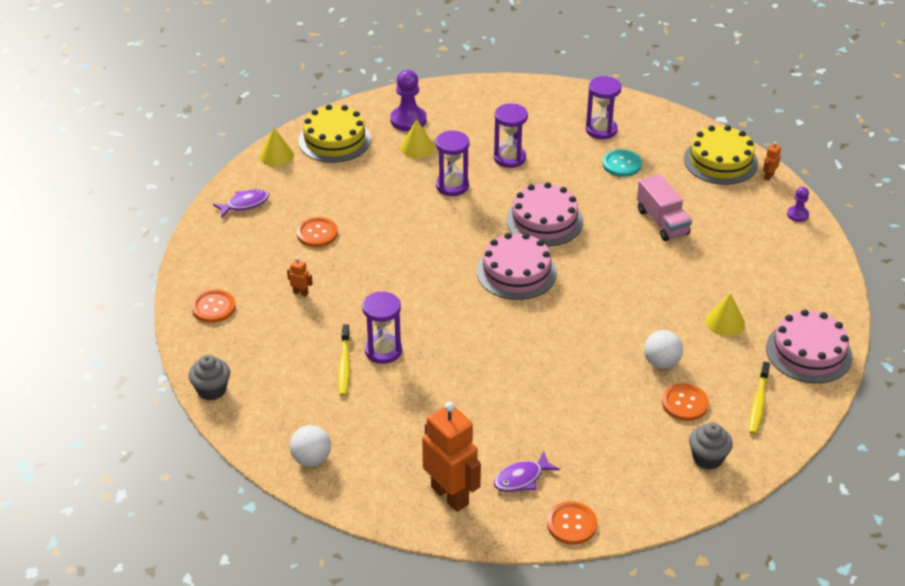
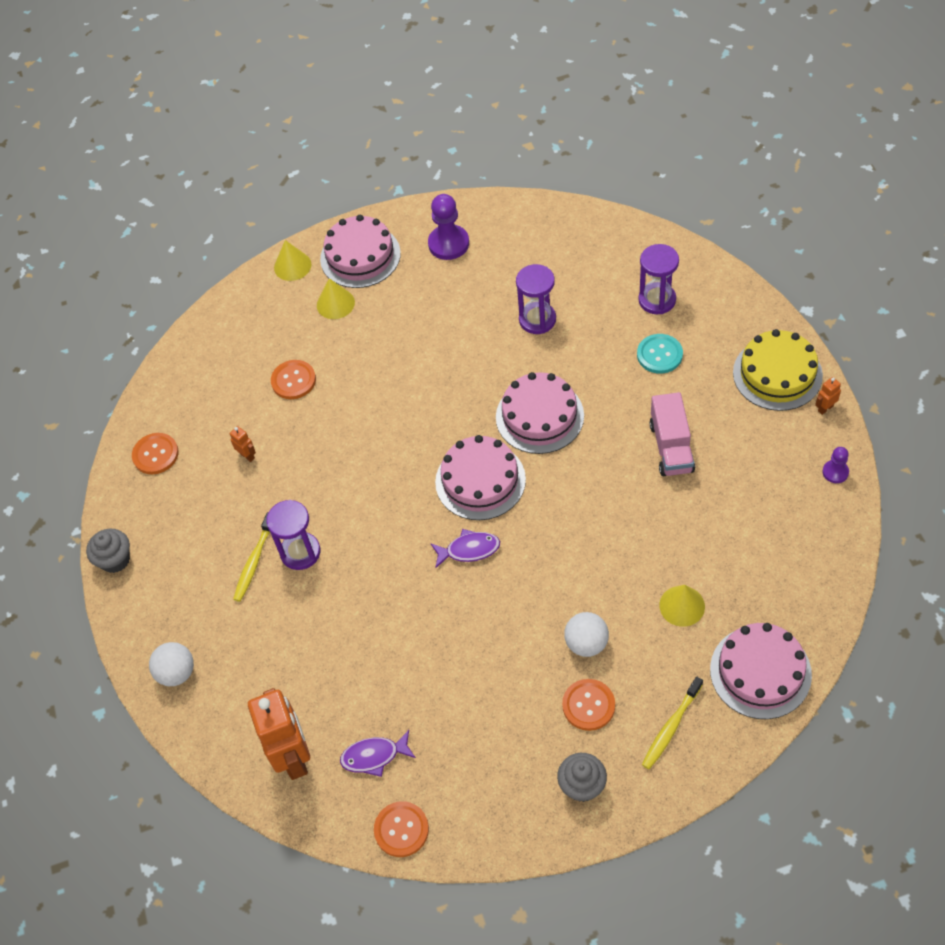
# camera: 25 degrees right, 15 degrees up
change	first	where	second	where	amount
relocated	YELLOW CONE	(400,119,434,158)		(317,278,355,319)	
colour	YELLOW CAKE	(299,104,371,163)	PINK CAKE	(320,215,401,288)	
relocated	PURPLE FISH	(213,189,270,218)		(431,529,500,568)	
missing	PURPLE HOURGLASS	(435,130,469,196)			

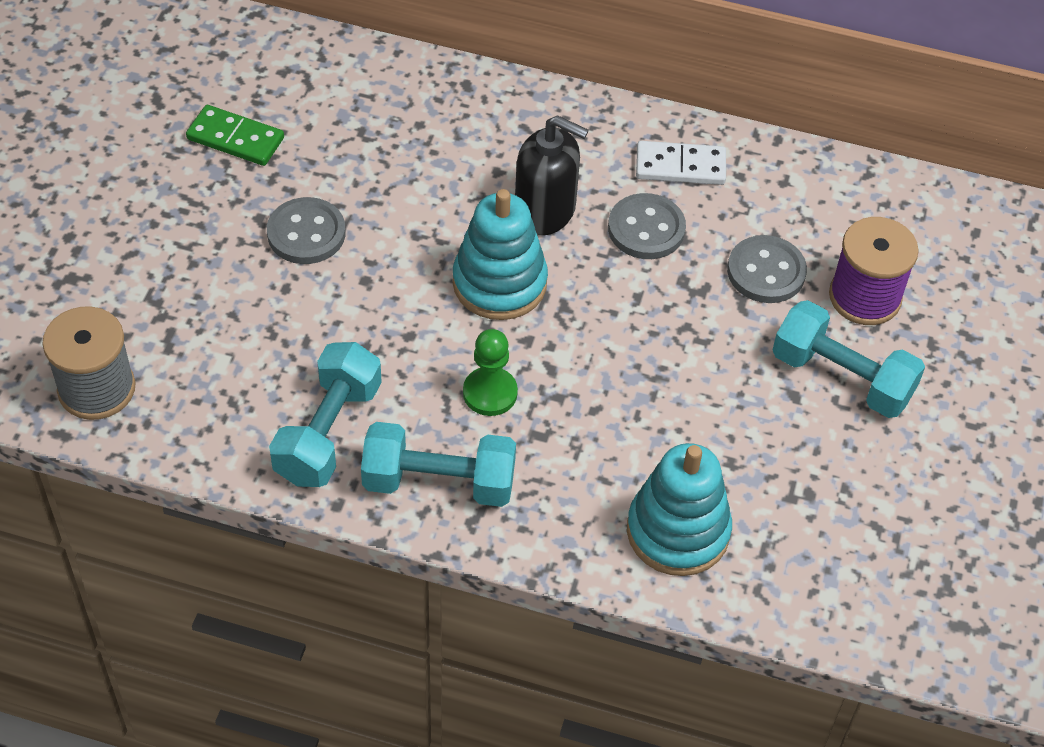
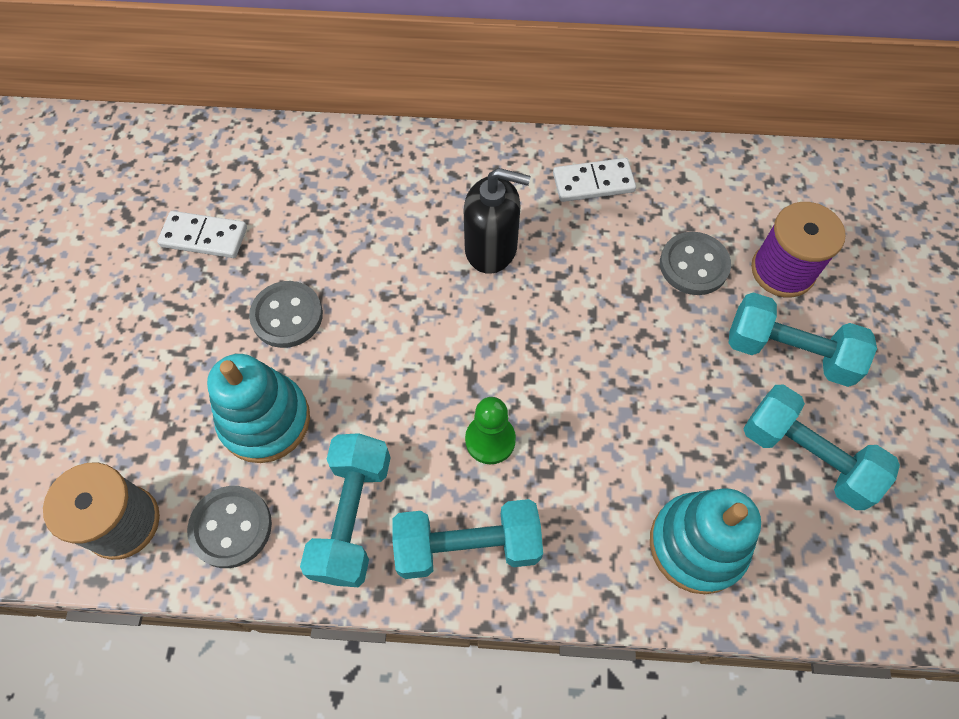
# camera: 10 degrees left, 10 degrees up
change	first	where	second	where	amount
colour	GREEN DOMINO	(186,105,284,166)	WHITE DOMINO	(157,211,247,258)	
relocated	GREY BUTTON	(608,193,686,259)		(187,486,272,568)	
relocated	TURQUOISE STACKING TOY	(453,189,548,320)		(207,354,310,463)	
appeared			TURQUOISE DUMBBELL	(743,384,900,510)	

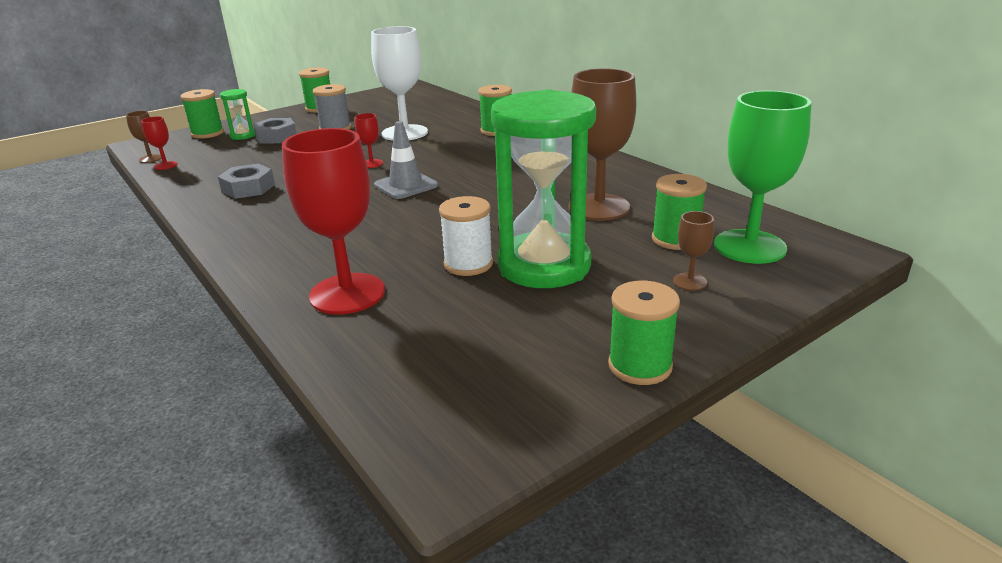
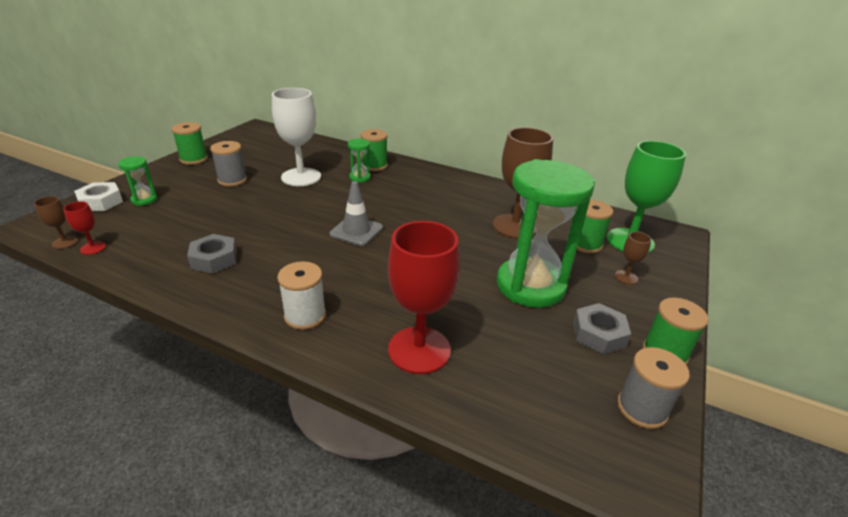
# camera: 30 degrees left, 5 degrees up
change	first	where	second	where	amount
exchanged	GREEN SPOOL	(180,89,224,139)	WHITE NUT	(74,182,123,211)	
relocated	WHITE SPOOL	(439,196,493,276)		(277,261,326,330)	
appeared			GREEN HOURGLASS	(348,139,371,183)	
relocated	GREY NUT	(253,118,297,143)		(573,303,631,355)	
appeared			GREY SPOOL	(617,347,690,429)	
missing	RED GOBLET	(355,113,383,168)			

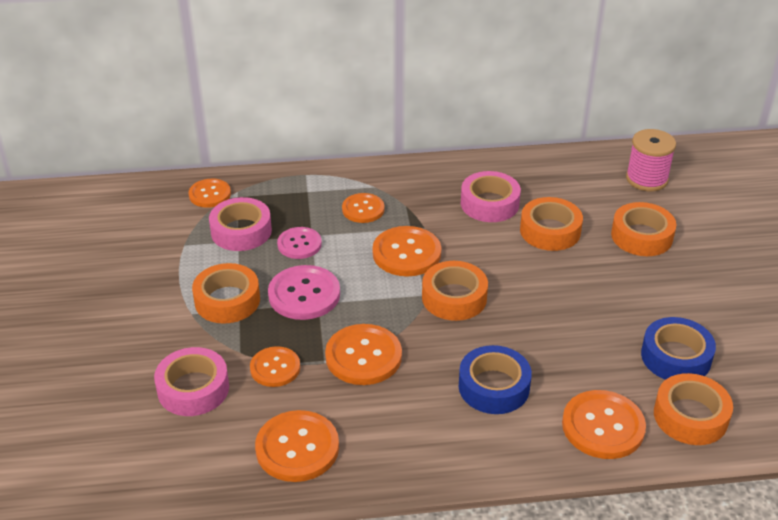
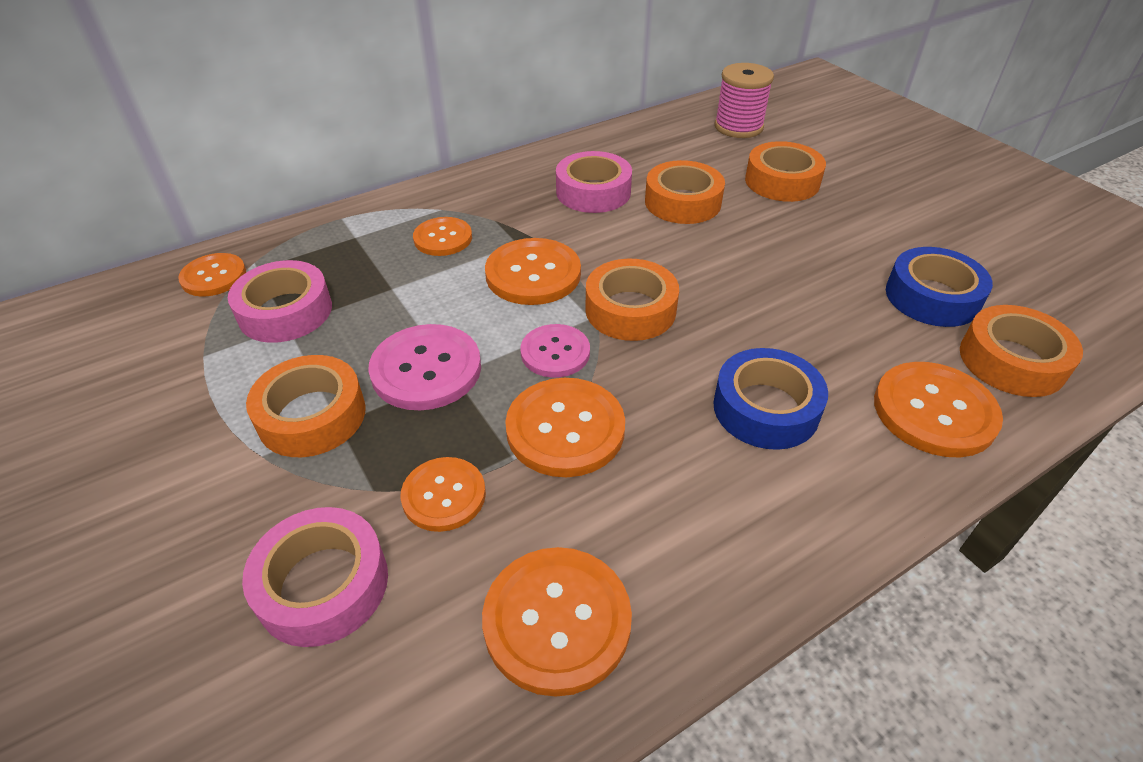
# camera: 25 degrees left, 5 degrees up
change	first	where	second	where	amount
relocated	PINK BUTTON	(277,227,322,259)		(520,324,590,378)	

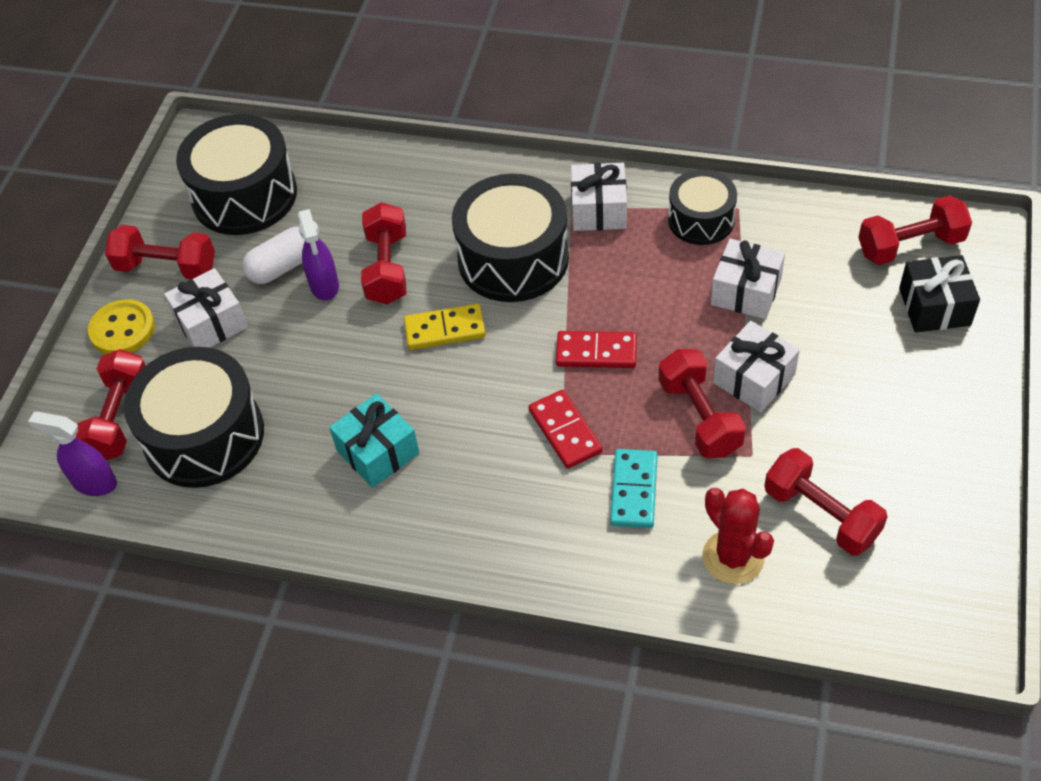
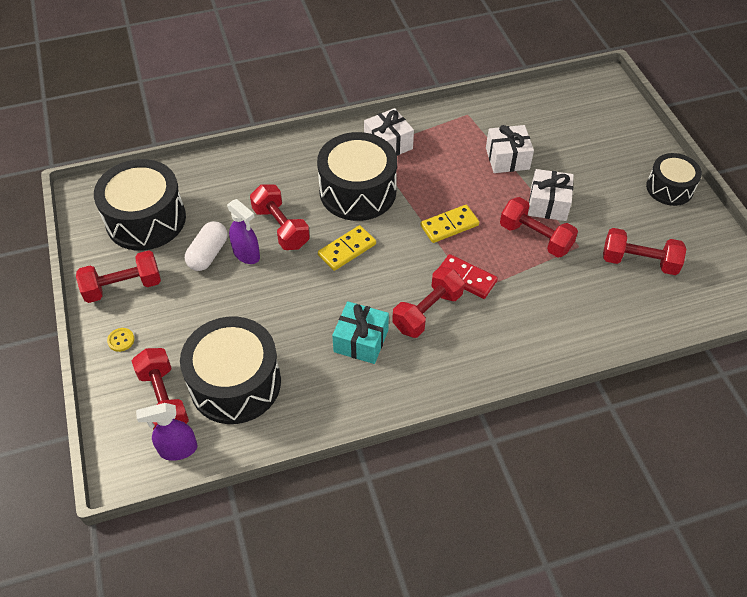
# camera: 35 degrees left, 0 degrees up
change	first	where	second	where	amount
size	YELLOW BUTTON	(88,299,155,354)		(107,328,134,352)	x0.52
relocated	RED DUMBBELL	(858,195,972,265)		(392,267,465,338)	
colour	RED DOMINO	(556,331,637,368)	YELLOW DOMINO	(420,205,479,243)	
relocated	BLACK DRUM	(668,169,737,245)		(646,153,702,206)	
missing	WHITE GIFT	(164,268,248,348)			
missing	TURQUOISE DOMINO	(610,449,658,528)			
missing	RED CACTUS	(703,488,774,584)			
missing	BLACK GIFT	(899,255,980,332)			

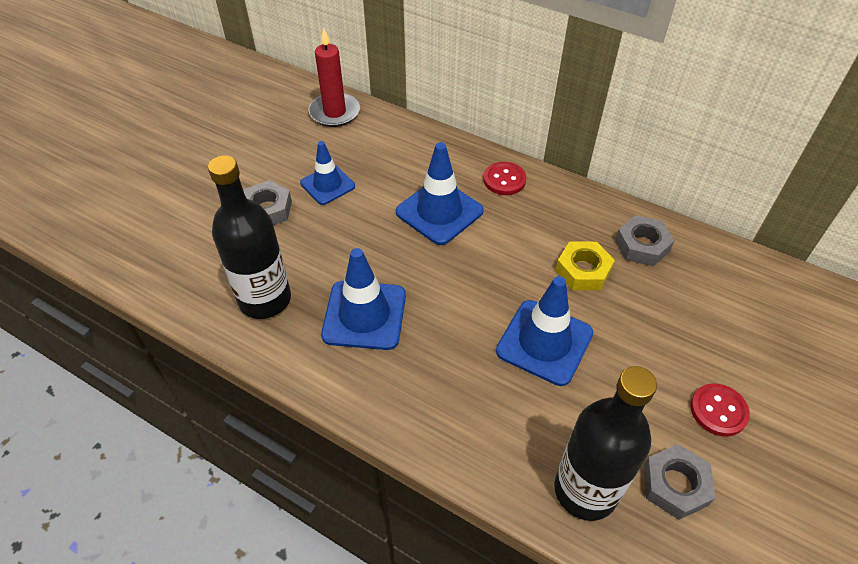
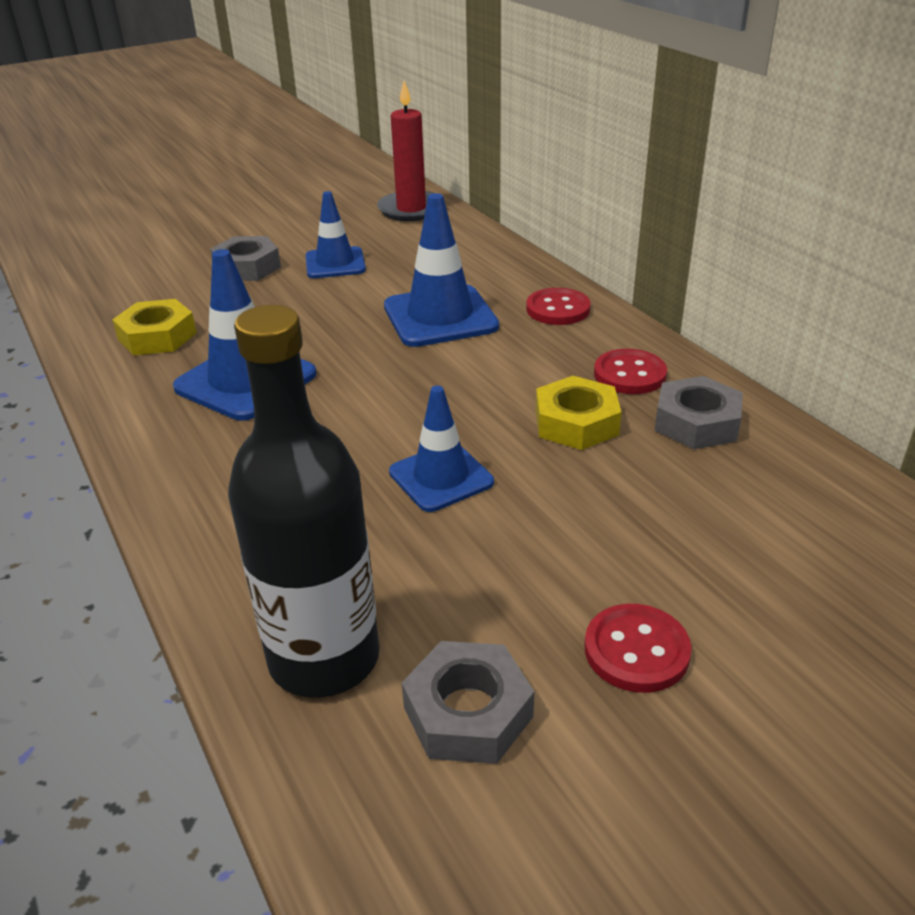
# camera: 30 degrees right, 15 degrees down
change	first	where	second	where	amount
exchanged	BLACK BOTTLE	(208,155,291,319)	YELLOW NUT	(112,299,197,355)	
size	BLUE TRAFFIC CONE	(496,276,593,386)		(389,386,494,512)	x0.65
appeared			RED BUTTON	(594,349,667,394)	

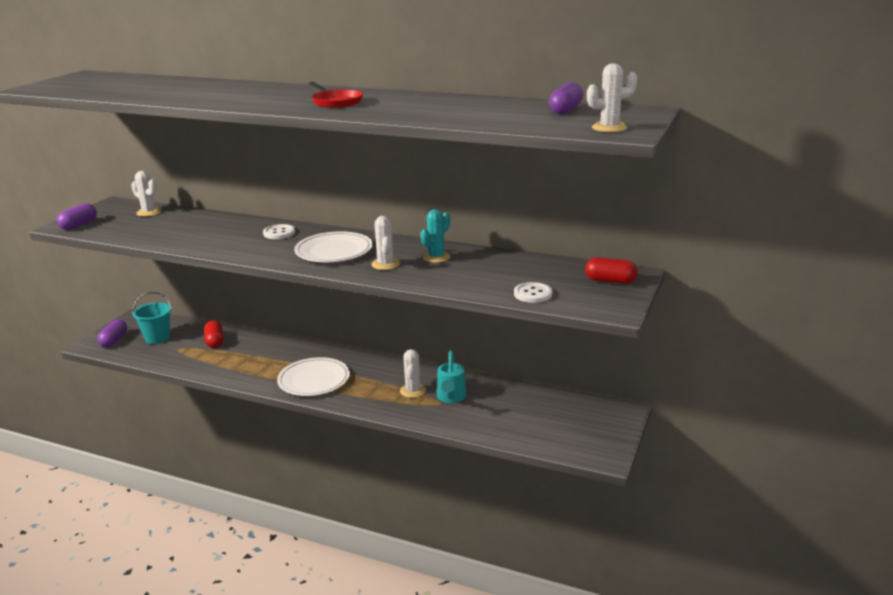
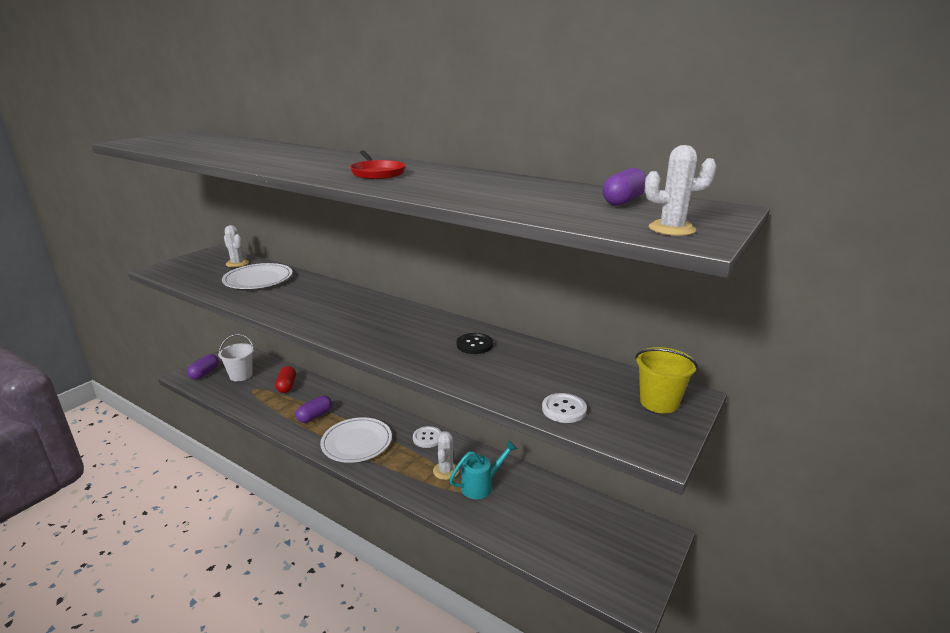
# camera: 10 degrees right, 0 degrees up
change	first	where	second	where	amount
colour	TURQUOISE BUCKET	(132,292,172,344)	WHITE BUCKET	(218,334,254,381)	
relocated	WHITE PLATE	(294,231,373,262)		(222,263,292,289)	
relocated	PURPLE CAPSULE	(57,203,97,230)		(295,396,332,423)	
relocated	WHITE BUTTON	(263,224,295,239)		(413,426,442,448)	
spun	TURQUOISE WATERING CAN	(437,350,467,403)		(449,440,518,499)	135 degrees counterclockwise
exchanged	TURQUOISE CACTUS	(420,209,451,263)	BLACK BUTTON	(457,333,493,354)	
exchanged	RED CAPSULE	(585,257,638,284)	YELLOW BUCKET	(635,347,698,414)	
missing	WHITE CACTUS	(371,216,400,270)			

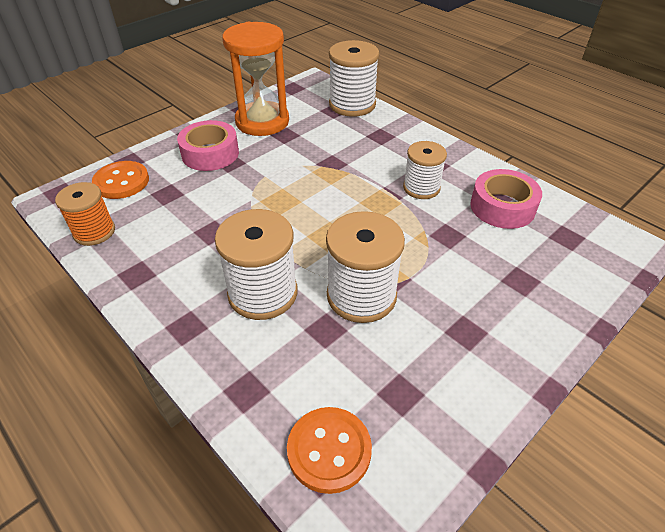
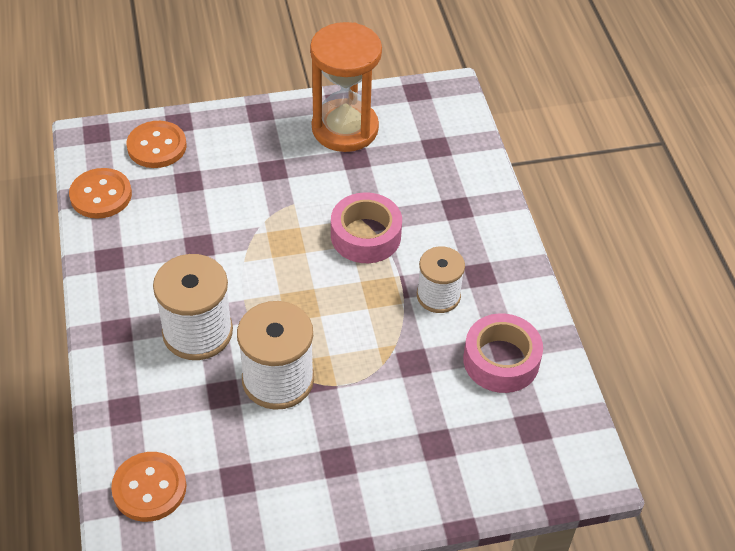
# camera: 30 degrees right, 5 degrees up
change	first	where	second	where	amount
exchanged	ORANGE SPOOL	(55,182,115,246)	ORANGE BUTTON	(69,168,132,219)	
relocated	PINK TAPE	(177,120,239,171)		(331,192,402,263)	
missing	WHITE SPOOL	(329,40,379,117)			

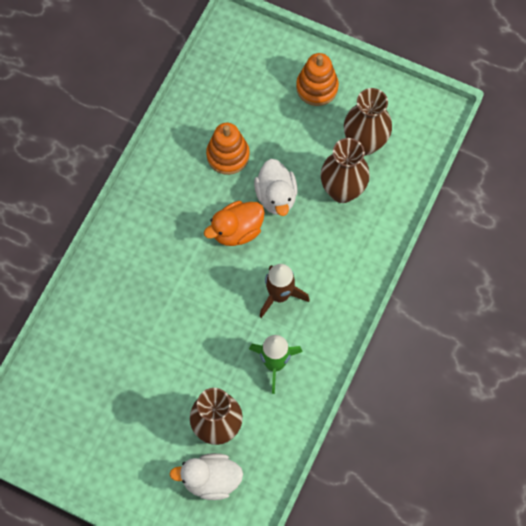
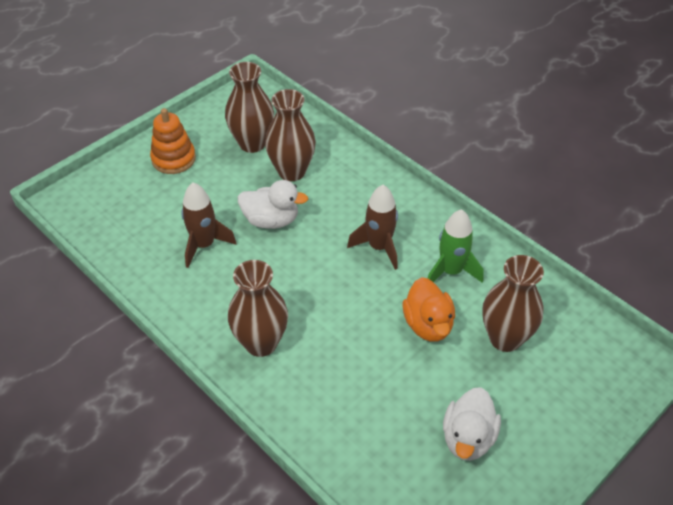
# camera: 70 degrees left, 20 degrees down
change	first	where	second	where	amount
exchanged	ORANGE STACKING TOY	(206,123,250,175)	BROWN ROCKET	(181,182,236,268)	
appeared			BROWN VASE	(228,260,288,357)	
relocated	ORANGE DUCK	(204,201,265,246)		(403,277,455,342)	
relocated	WHITE DUCK	(170,453,243,500)		(443,387,501,461)	

